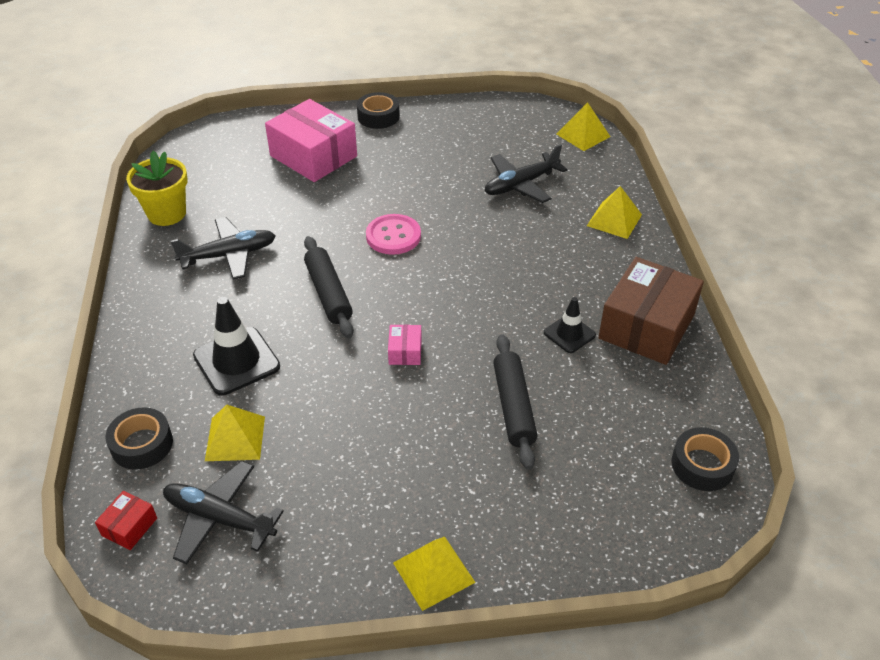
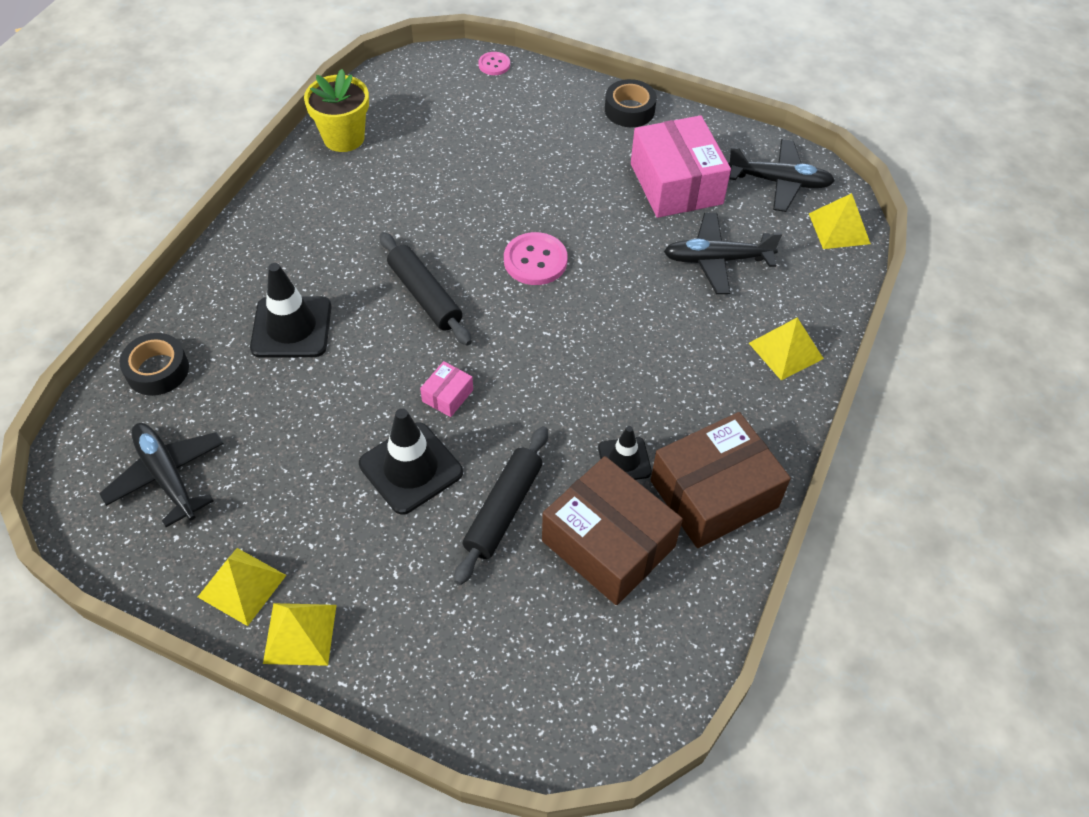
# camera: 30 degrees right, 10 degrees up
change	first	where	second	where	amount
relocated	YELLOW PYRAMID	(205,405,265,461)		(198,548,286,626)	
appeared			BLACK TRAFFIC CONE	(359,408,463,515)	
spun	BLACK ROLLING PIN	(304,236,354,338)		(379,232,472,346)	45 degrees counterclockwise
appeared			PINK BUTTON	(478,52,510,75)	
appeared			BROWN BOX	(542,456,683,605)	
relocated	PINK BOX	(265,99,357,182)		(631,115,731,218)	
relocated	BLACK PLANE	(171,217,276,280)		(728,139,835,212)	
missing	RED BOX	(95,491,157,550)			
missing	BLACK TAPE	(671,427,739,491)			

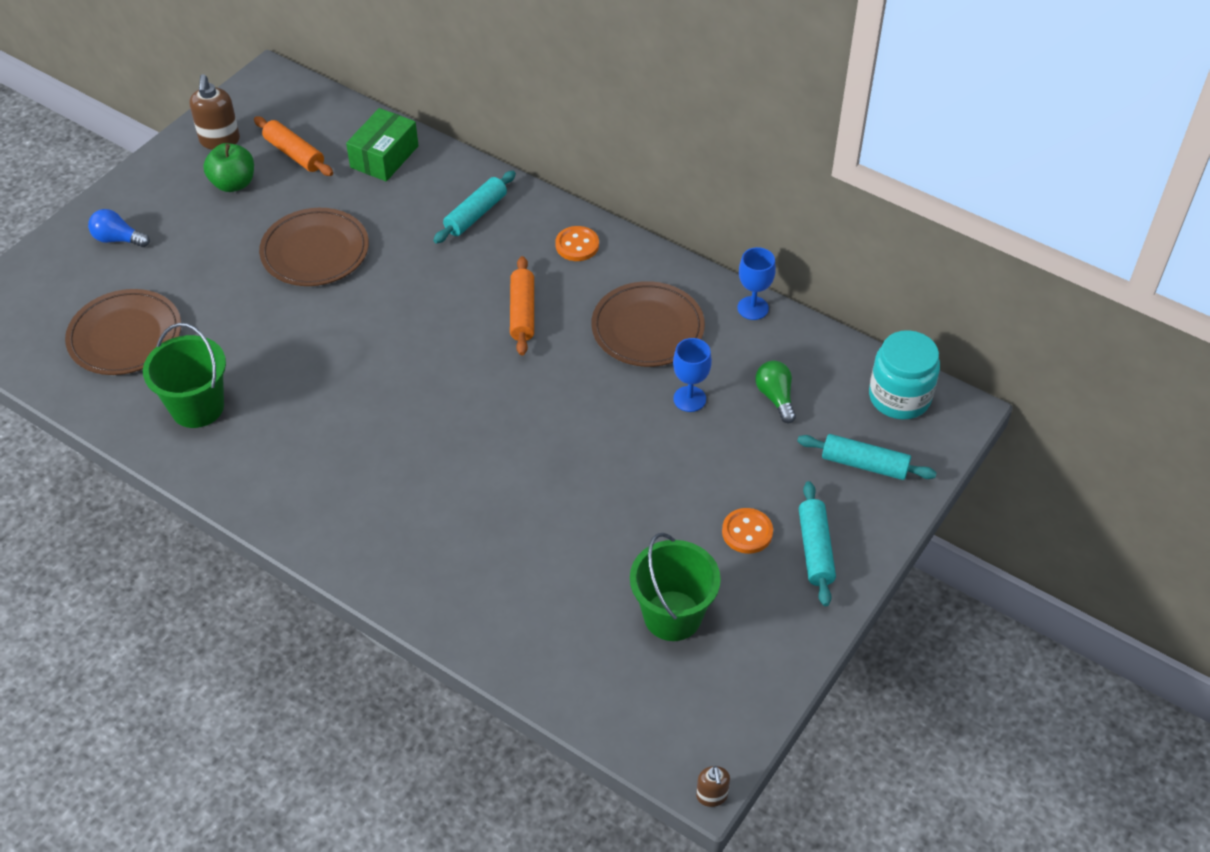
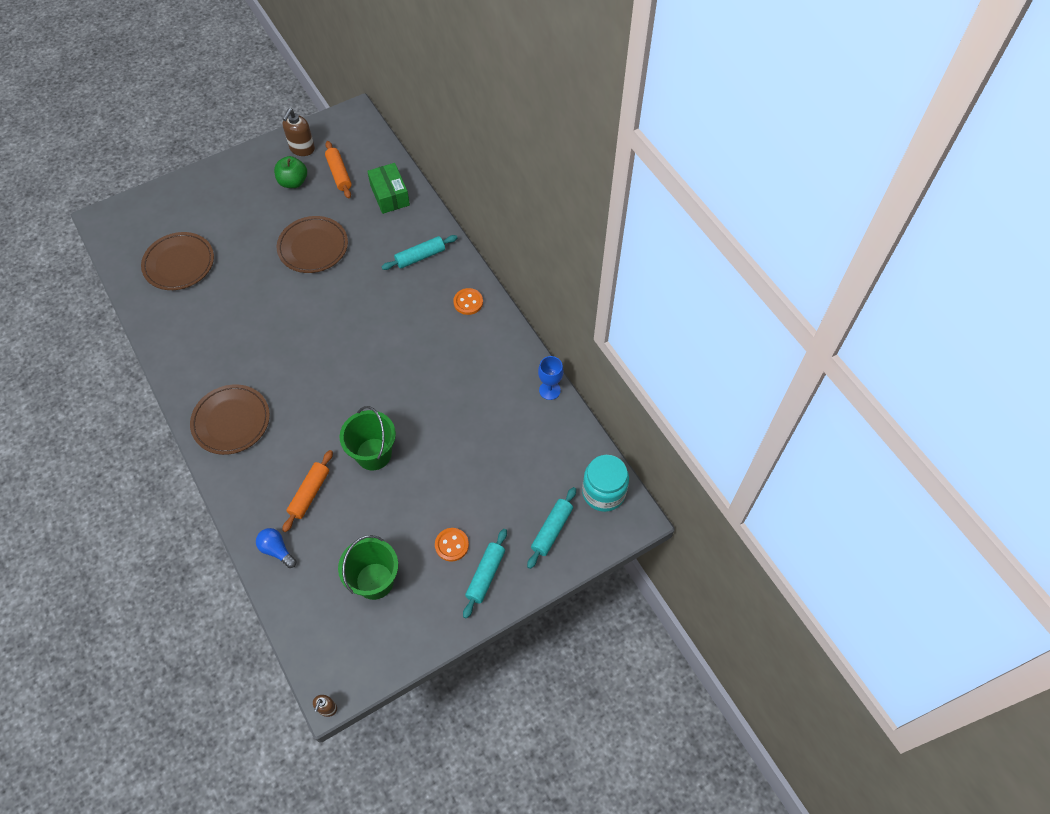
# camera: 25 degrees right, 10 degrees up
change	first	where	second	where	amount
relocated	BROWN PLATE	(591,281,705,367)		(190,384,270,455)	
relocated	BLUE LIGHT BULB	(88,209,150,247)		(256,528,297,568)	
relocated	ORANGE ROLLING PIN	(510,256,534,355)		(282,450,333,532)	
relocated	GREEN BUCKET	(143,323,226,428)		(340,406,396,470)	
spun	GREEN BOX	(346,108,419,181)		(367,163,410,214)	75 degrees counterclockwise
spun	TURQUOISE ROLLING PIN	(797,434,936,480)		(527,487,576,569)	75 degrees clockwise
missing	BLUE GOBLET	(673,338,712,412)			
missing	GREEN LIGHT BULB	(755,360,796,423)			

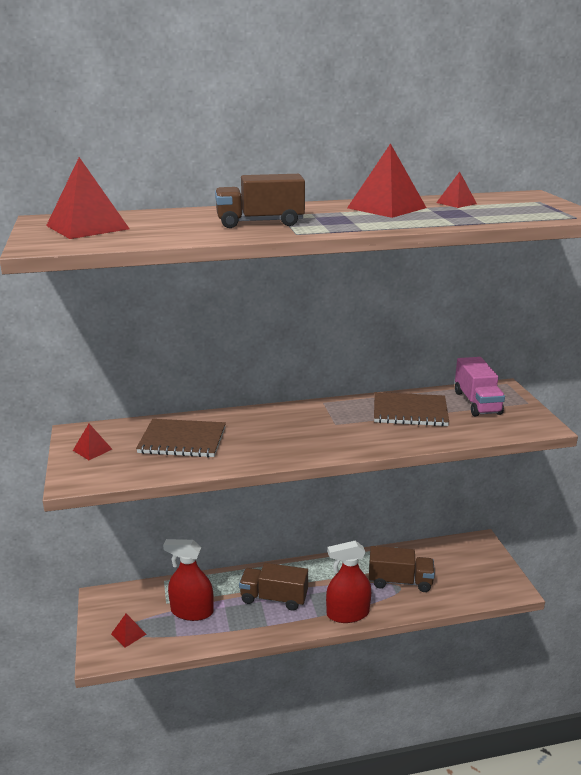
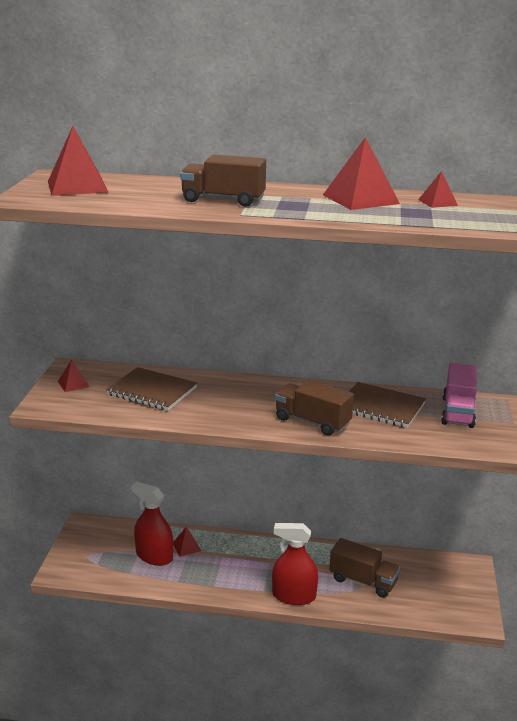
# camera: 20 degrees right, 0 degrees up
change	first	where	second	where	amount
relocated	RED PYRAMID	(111,614,146,648)		(173,527,201,557)	
relocated	BROWN TRUCK	(239,563,308,611)		(275,380,354,436)	

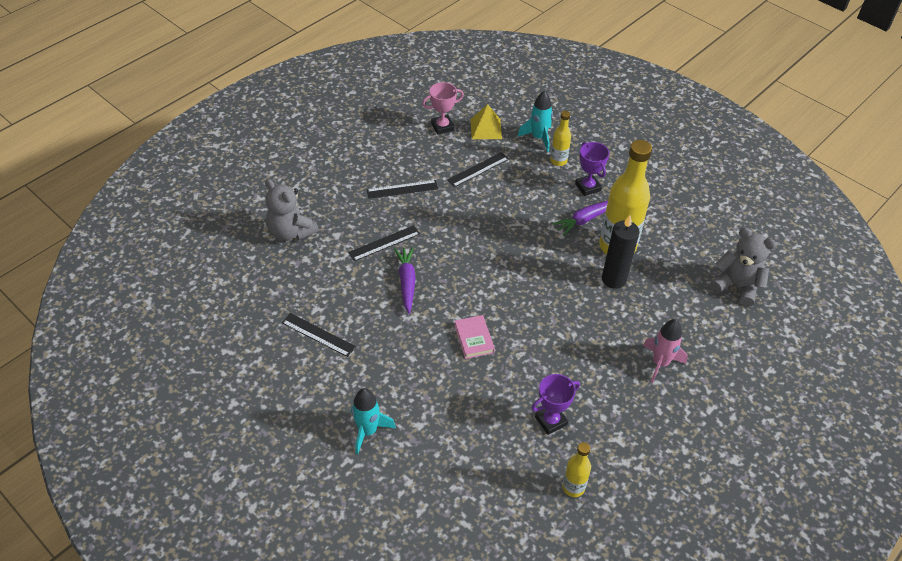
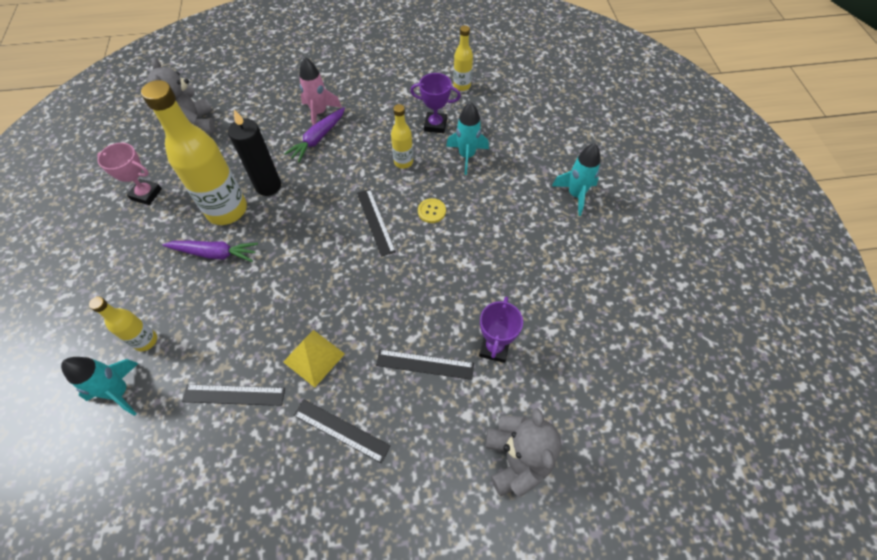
# camera: 140 degrees left, 10 degrees up
change	first	where	second	where	amount
relocated	PINK TROPHY	(422,82,464,135)		(97,143,162,205)	
relocated	YELLOW PYRAMID	(470,104,502,139)		(283,330,345,388)	
relocated	PURPLE CARROT	(394,247,416,314)		(284,107,345,162)	
relocated	BLACK RULER	(282,313,356,357)		(357,189,396,257)	
appeared			YELLOW BOTTLE	(391,104,413,169)	
exchanged	PINK BOOK	(454,315,495,359)	YELLOW BUTTON	(418,198,446,223)	
appeared			TURQUOISE ROCKET	(446,102,489,175)	
relocated	PURPLE TROPHY	(575,142,609,196)		(479,296,523,363)	

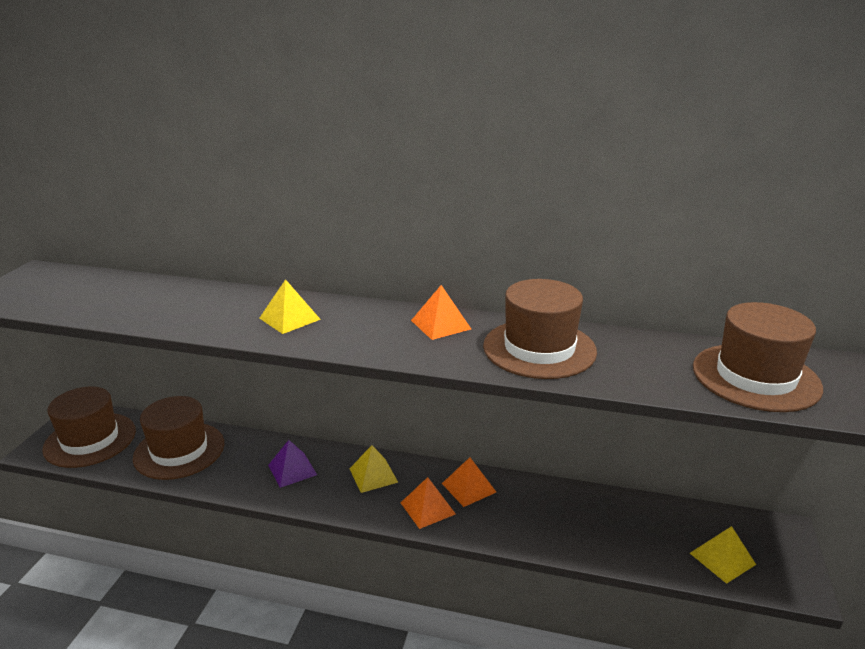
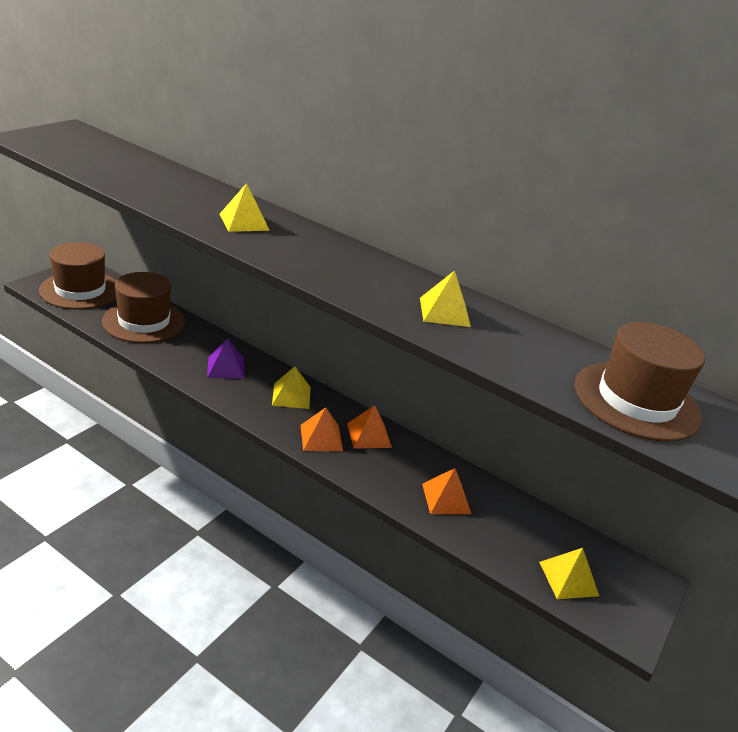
# camera: 15 degrees right, 5 degrees up
change	first	where	second	where	amount
exchanged	BROWN HAT	(483,279,597,379)	YELLOW PYRAMID	(420,270,471,327)	
relocated	ORANGE PYRAMID	(411,285,471,340)		(422,468,471,514)	

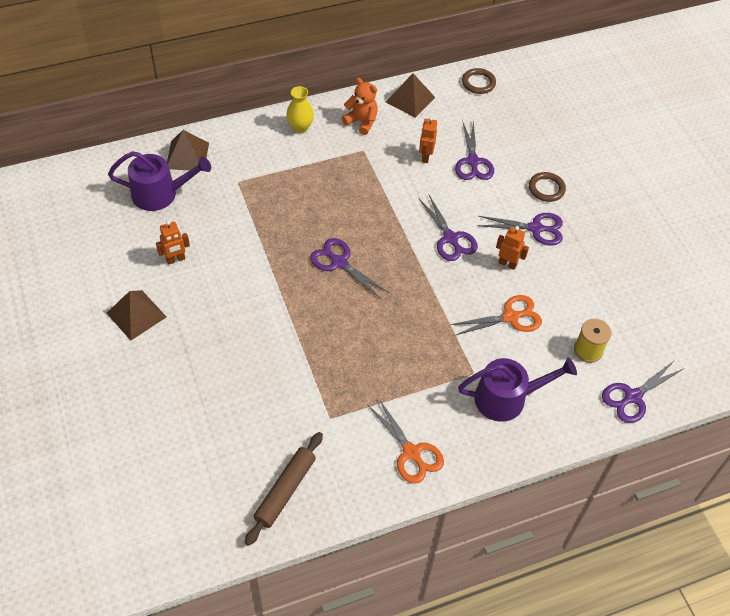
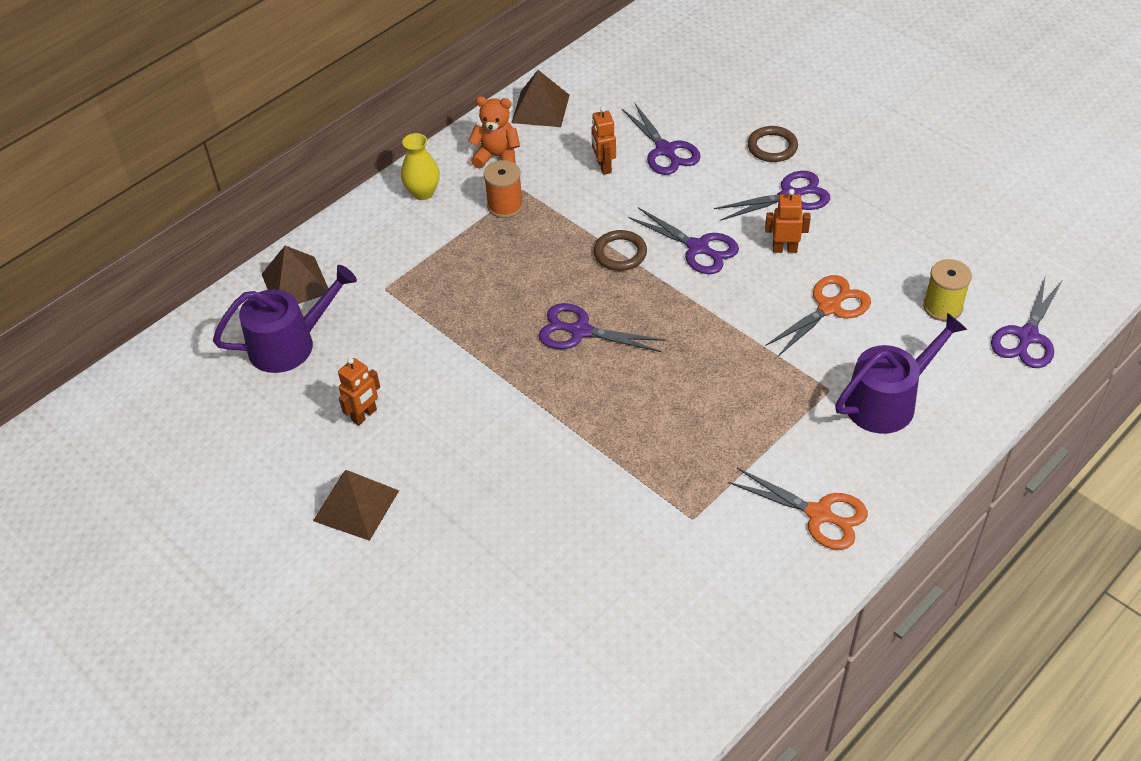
# camera: 20 degrees left, 5 degrees down
change	first	where	second	where	amount
appeared			ORANGE SPOOL	(484,160,523,218)	
relocated	BROWN RING	(462,68,496,94)		(594,230,647,271)	
missing	BROWN ROLLING PIN	(245,432,323,546)			

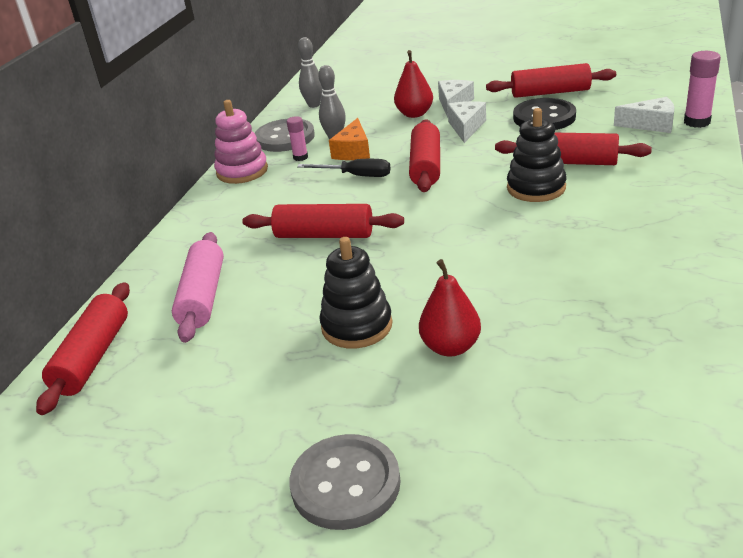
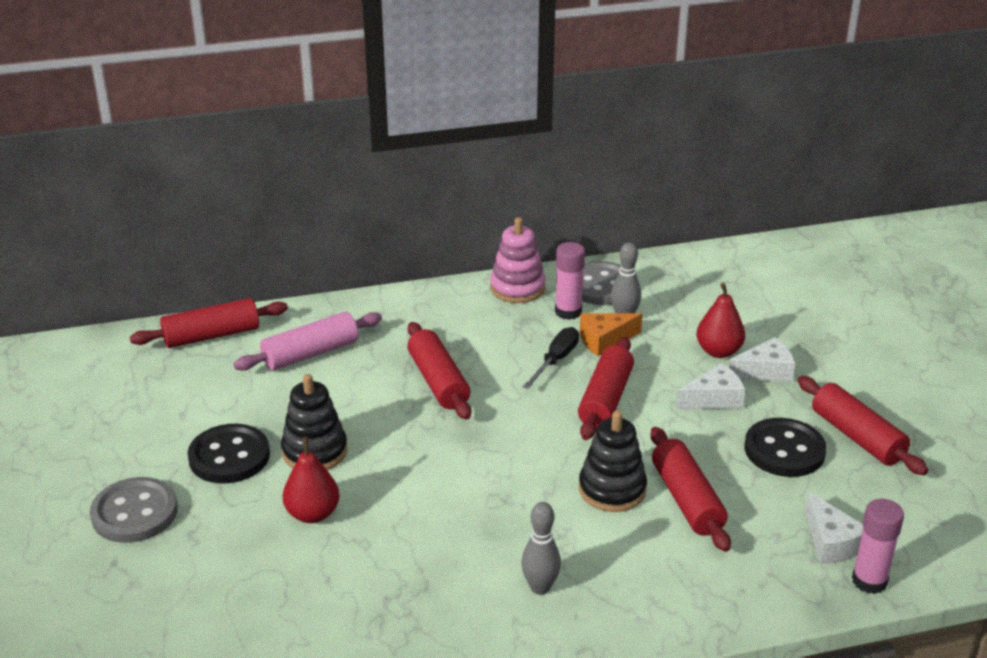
# camera: 55 degrees right, 0 degrees up
change	first	where	second	where	amount
appeared			BLACK BUTTON	(188,424,270,483)	
relocated	GREY BOWLING PIN	(298,37,323,108)		(521,502,561,595)	
spun	BLACK SCREWDRIVER	(297,159,391,177)		(523,327,579,389)	135 degrees counterclockwise
size	PINK GLUE STICK	(287,116,308,161)		(555,242,585,320)	x1.62
spun	RED ROLLING PIN	(409,119,440,192)		(578,337,634,440)	45 degrees counterclockwise

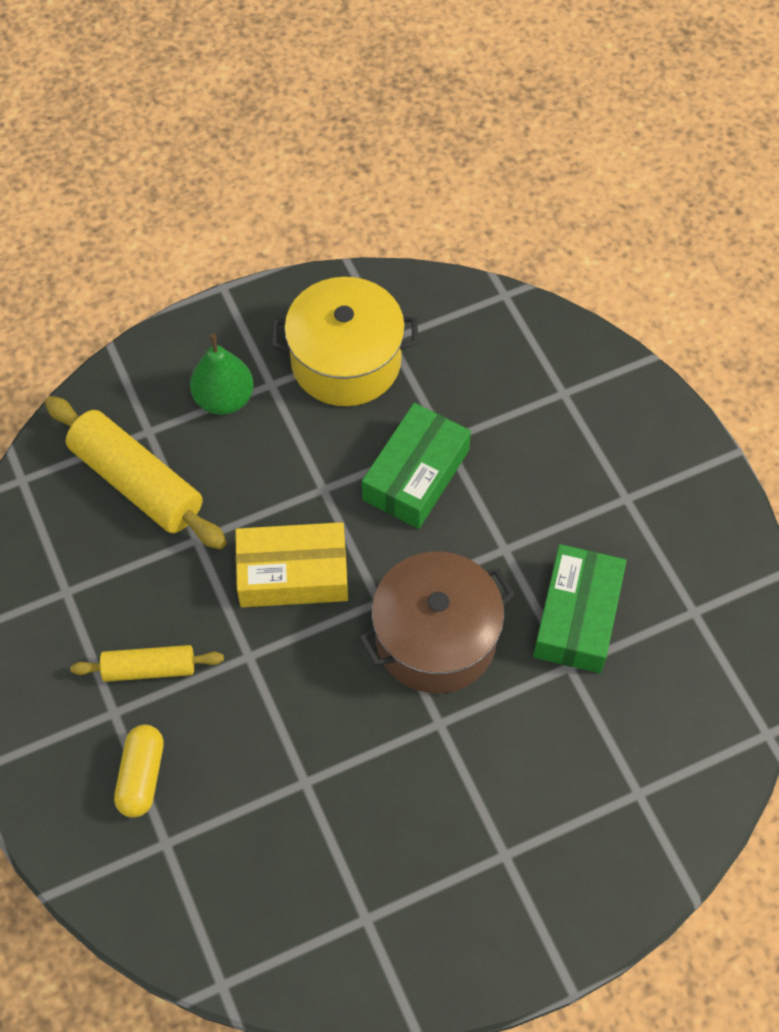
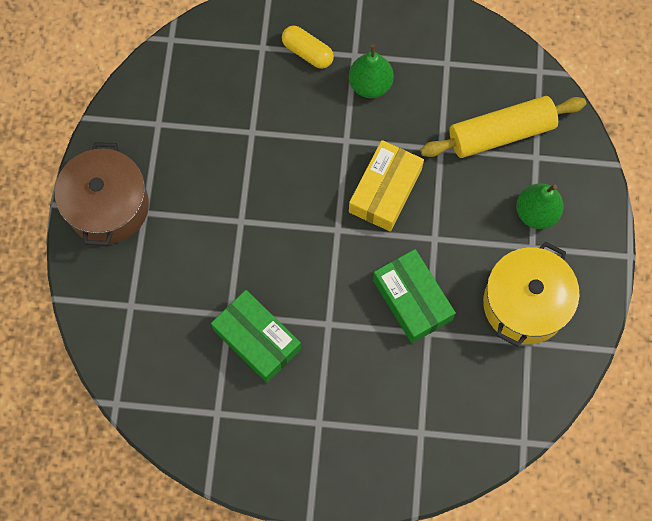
# camera: 120 degrees right, 10 degrees up
change	first	where	second	where	amount
relocated	BROWN POT	(359,552,515,693)		(55,142,149,245)	
exchanged	YELLOW ROLLING PIN	(70,645,224,682)	GREEN PEAR	(349,44,394,98)	

